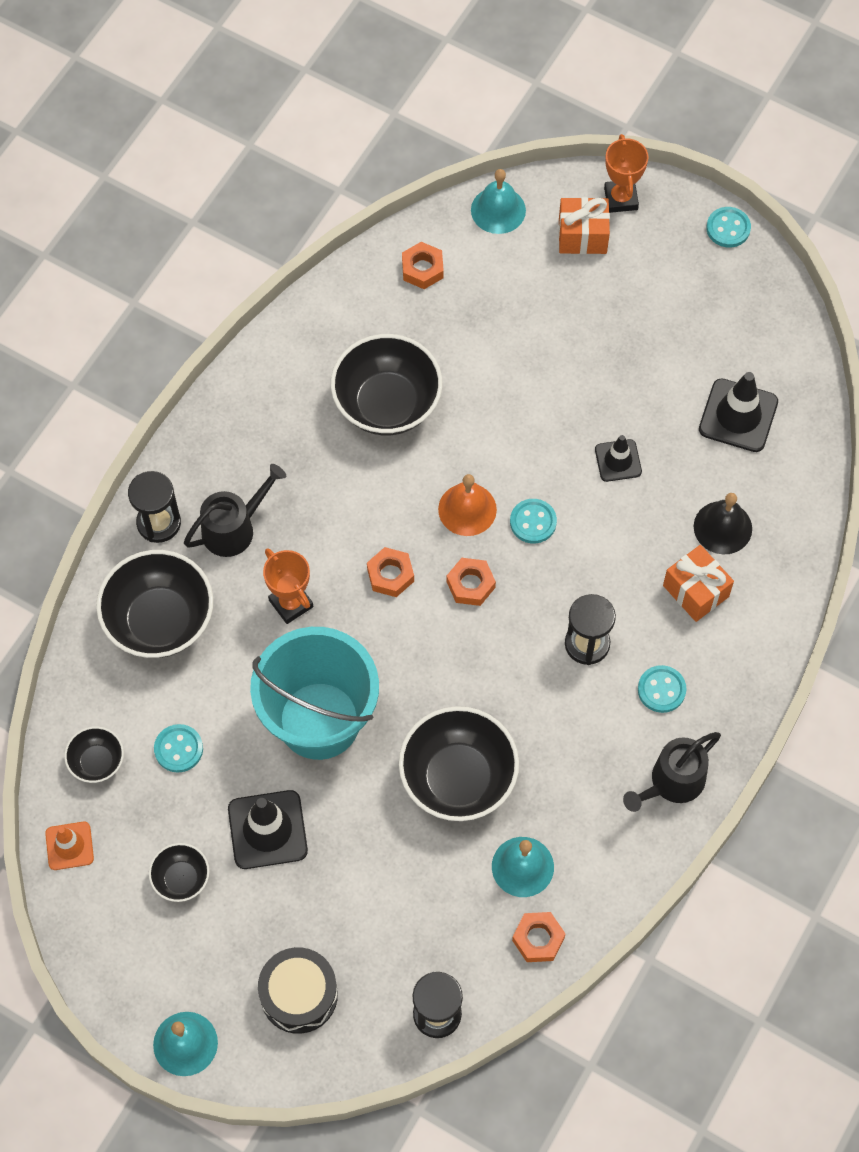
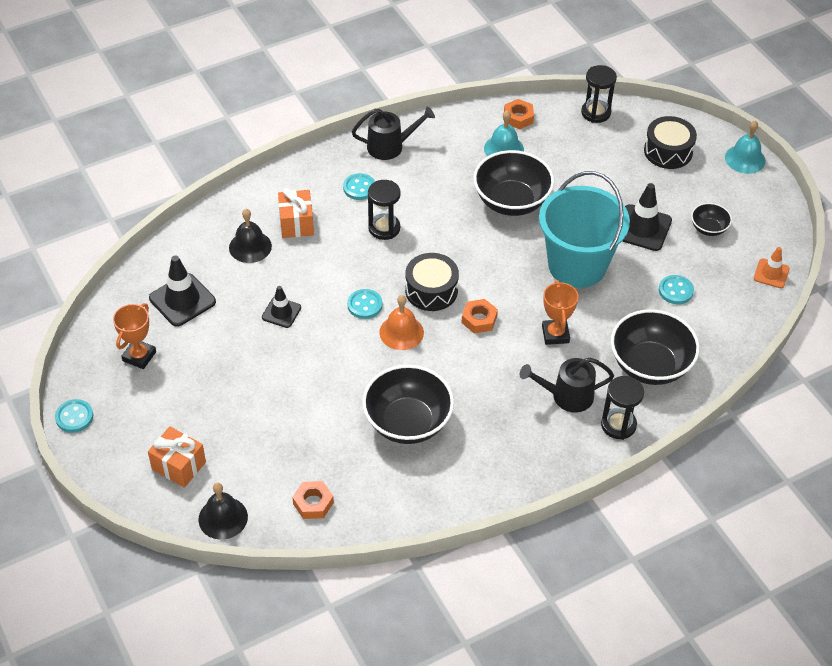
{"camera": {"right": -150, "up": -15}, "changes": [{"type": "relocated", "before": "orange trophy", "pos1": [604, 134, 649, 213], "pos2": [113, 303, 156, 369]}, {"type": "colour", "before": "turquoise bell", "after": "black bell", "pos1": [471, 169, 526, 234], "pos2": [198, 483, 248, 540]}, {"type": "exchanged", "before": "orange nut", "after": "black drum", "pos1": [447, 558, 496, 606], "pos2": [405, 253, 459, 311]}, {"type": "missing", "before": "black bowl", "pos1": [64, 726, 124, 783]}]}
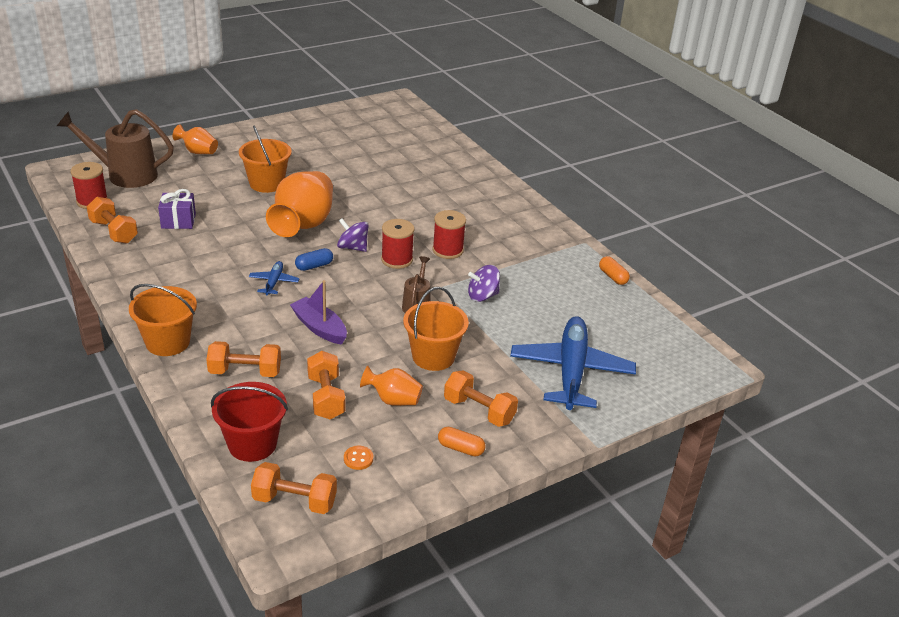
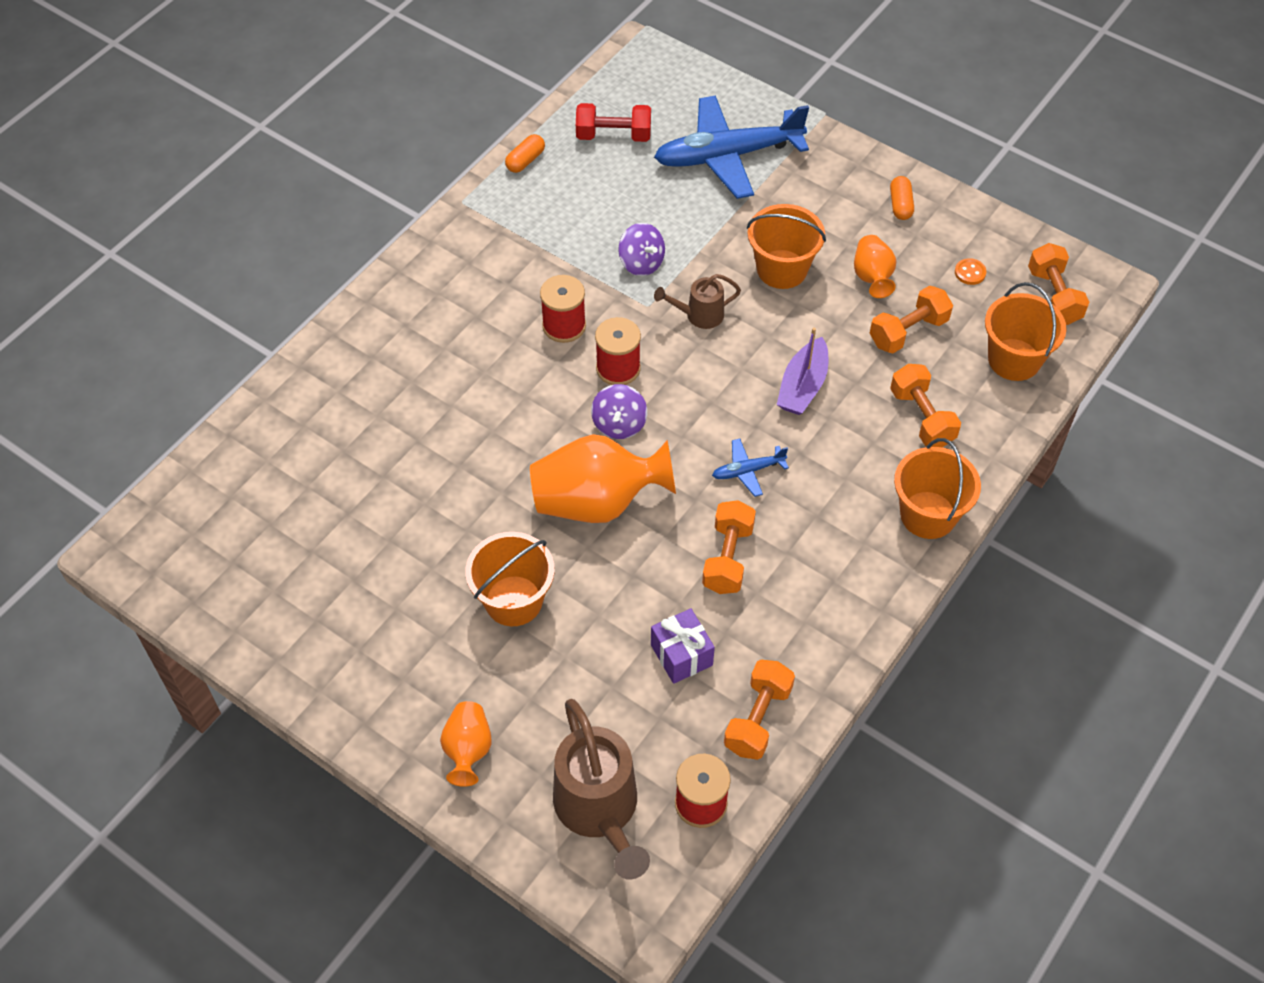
{"camera": {"right": -110, "up": 20}, "changes": [{"type": "appeared", "after": "red dumbbell", "pos2": [576, 103, 651, 142]}, {"type": "relocated", "before": "orange dumbbell", "pos1": [444, 370, 518, 427], "pos2": [702, 500, 756, 594]}, {"type": "colour", "before": "red bucket", "after": "orange bucket", "pos1": [211, 382, 288, 462], "pos2": [985, 282, 1066, 381]}, {"type": "missing", "before": "blue capsule", "pos1": [295, 248, 333, 271]}]}
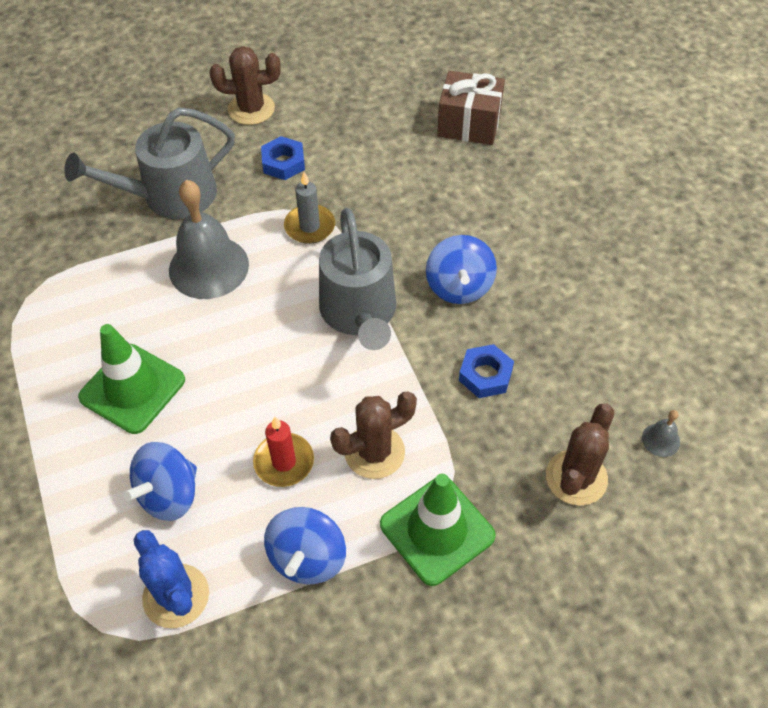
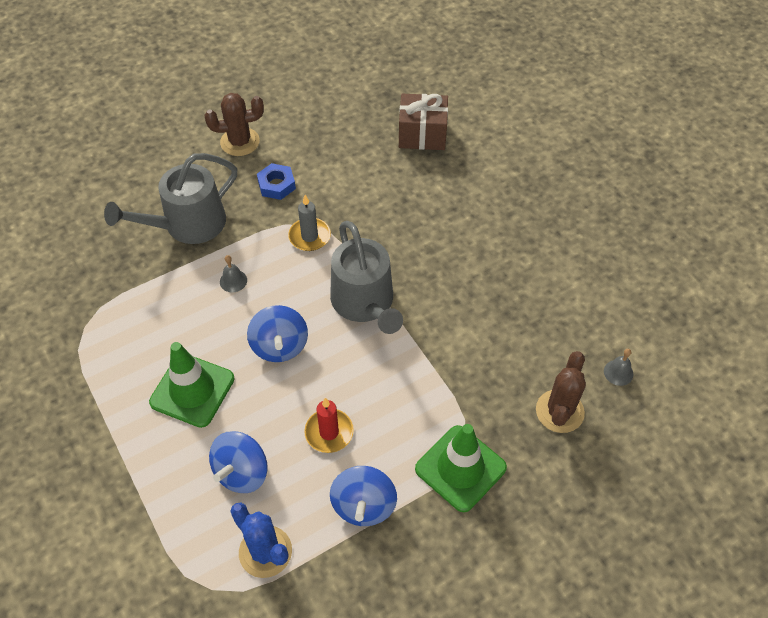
{"camera": {"right": -10, "up": 0}, "changes": [{"type": "size", "before": "grey bell", "pos1": [169, 180, 249, 299], "pos2": [220, 255, 247, 292], "scale": 0.42}, {"type": "relocated", "before": "blue spinning top", "pos1": [426, 235, 497, 304], "pos2": [247, 305, 308, 362]}, {"type": "missing", "before": "brown cactus", "pos1": [330, 391, 417, 479]}, {"type": "missing", "before": "blue nut", "pos1": [459, 344, 514, 398]}]}
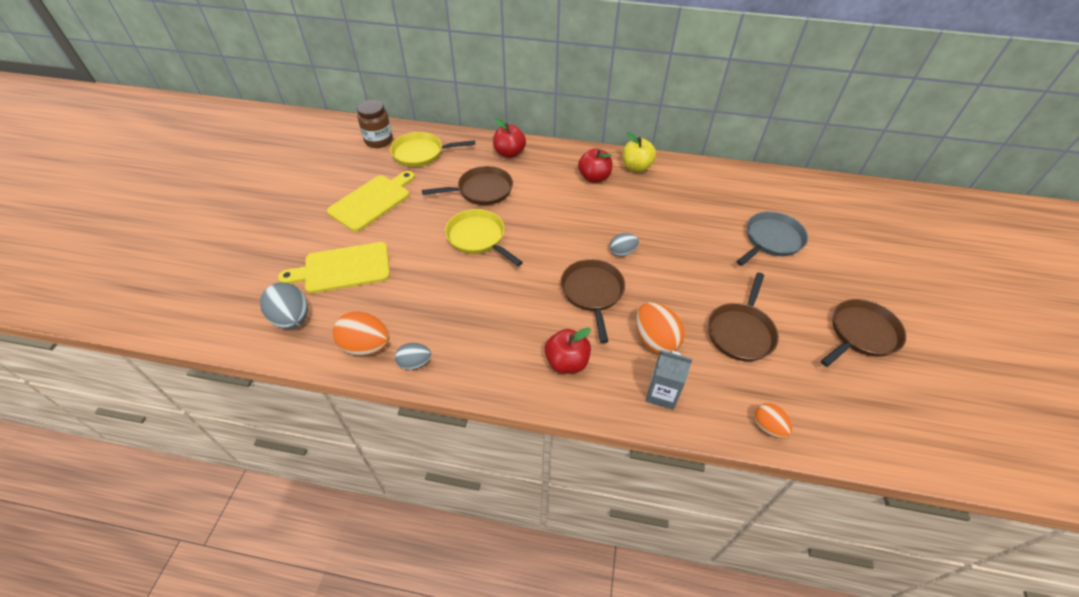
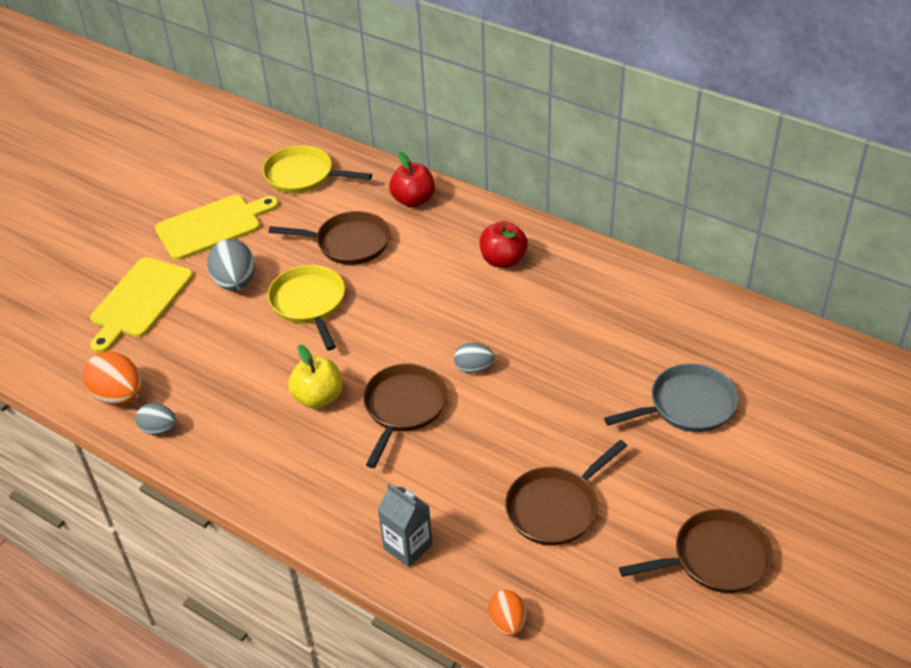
{"camera": {"right": 25, "up": -5}, "changes": [{"type": "spun", "before": "yellow cutting board", "pos1": [278, 242, 390, 293], "pos2": [90, 257, 193, 353], "turn": -75}, {"type": "relocated", "before": "grey egg", "pos1": [260, 282, 308, 329], "pos2": [207, 239, 255, 291]}, {"type": "relocated", "before": "yellow apple", "pos1": [622, 132, 656, 172], "pos2": [288, 344, 342, 409]}, {"type": "missing", "before": "brown jar", "pos1": [357, 100, 393, 148]}, {"type": "missing", "before": "red apple", "pos1": [545, 327, 591, 374]}, {"type": "missing", "before": "orange egg", "pos1": [636, 302, 685, 354]}]}
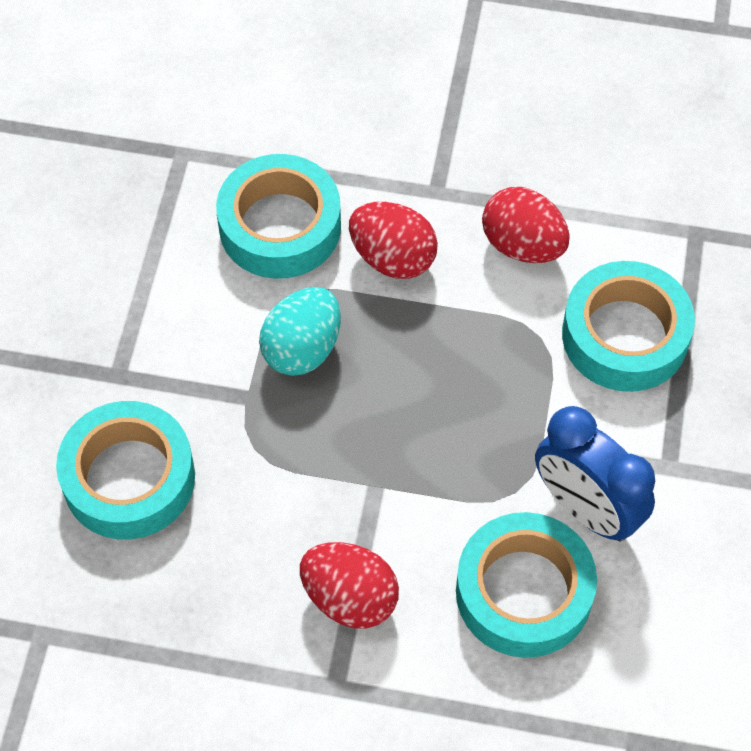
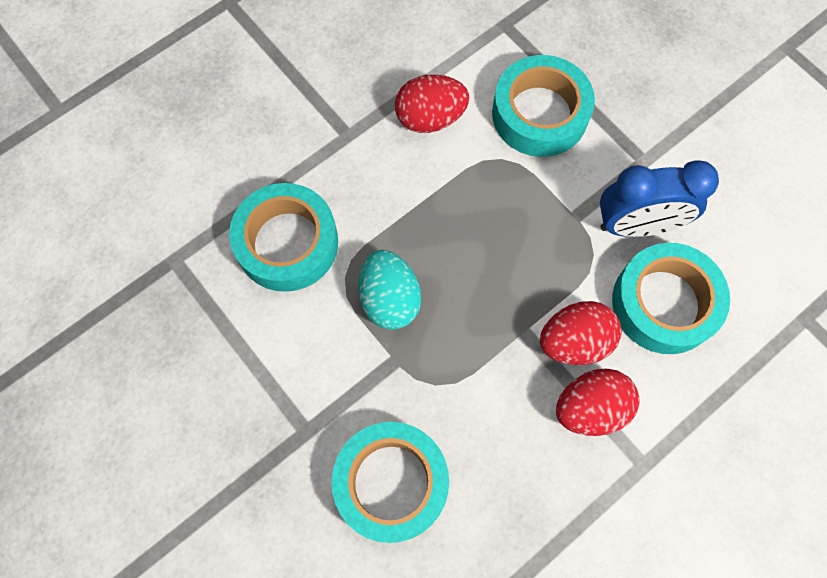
{"camera": {"right": -50, "up": 10}, "changes": [{"type": "relocated", "before": "red egg", "pos1": [349, 202, 438, 279], "pos2": [540, 301, 622, 365]}]}
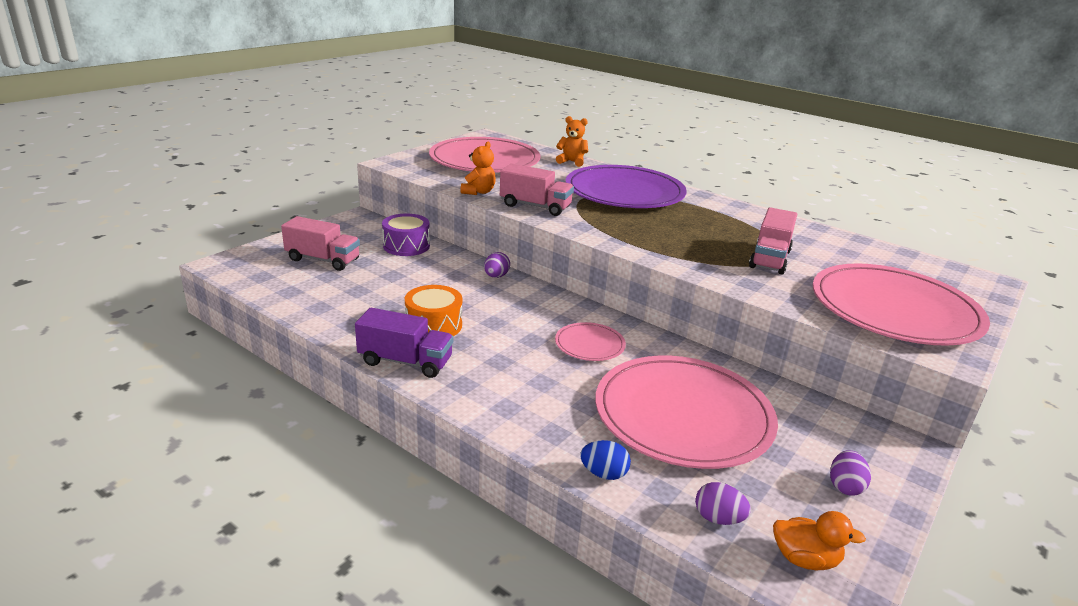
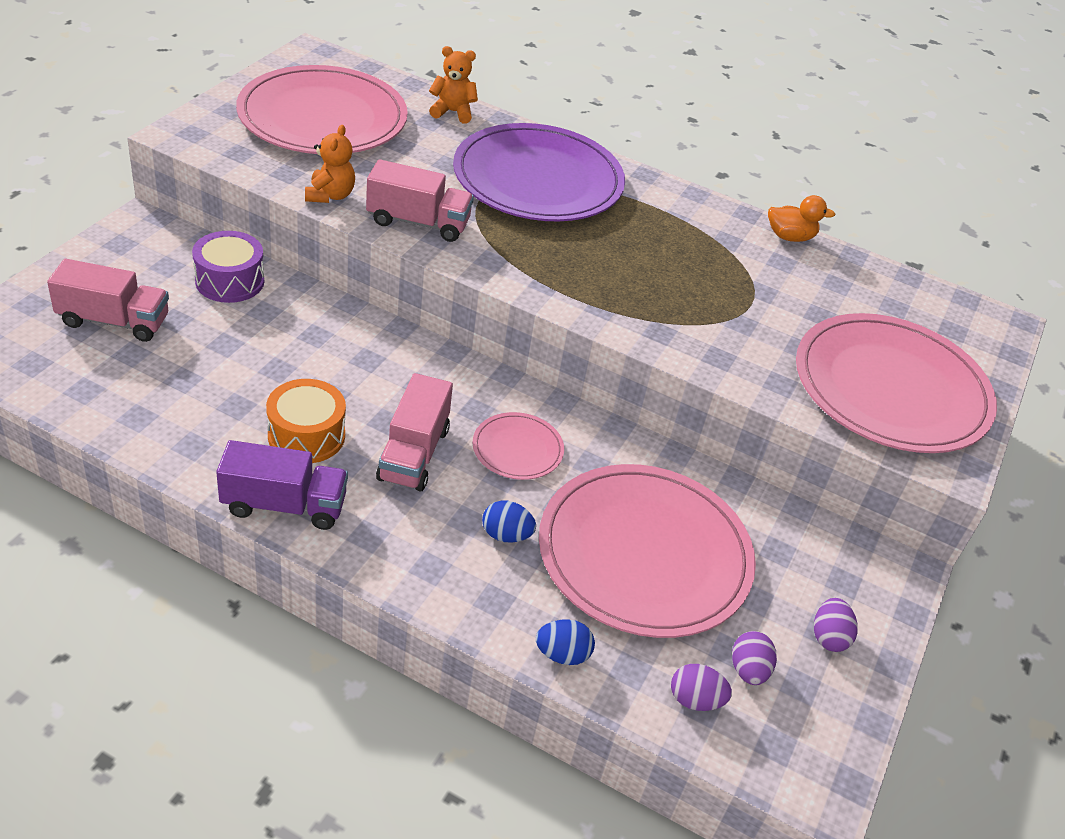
{"camera": {"right": -15, "up": 15}, "changes": [{"type": "relocated", "before": "pink truck", "pos1": [749, 207, 797, 275], "pos2": [376, 373, 453, 491]}, {"type": "appeared", "after": "blue egg", "pos2": [482, 501, 536, 543]}, {"type": "relocated", "before": "purple egg", "pos1": [484, 252, 510, 278], "pos2": [732, 631, 777, 685]}, {"type": "relocated", "before": "orange duck", "pos1": [773, 511, 866, 570], "pos2": [768, 195, 835, 242]}]}
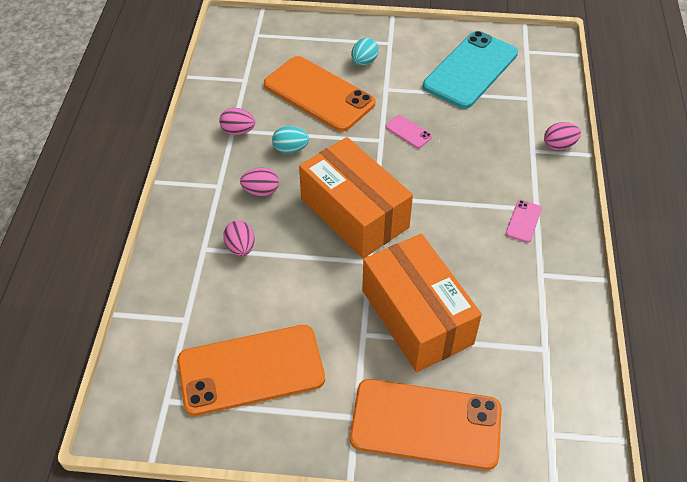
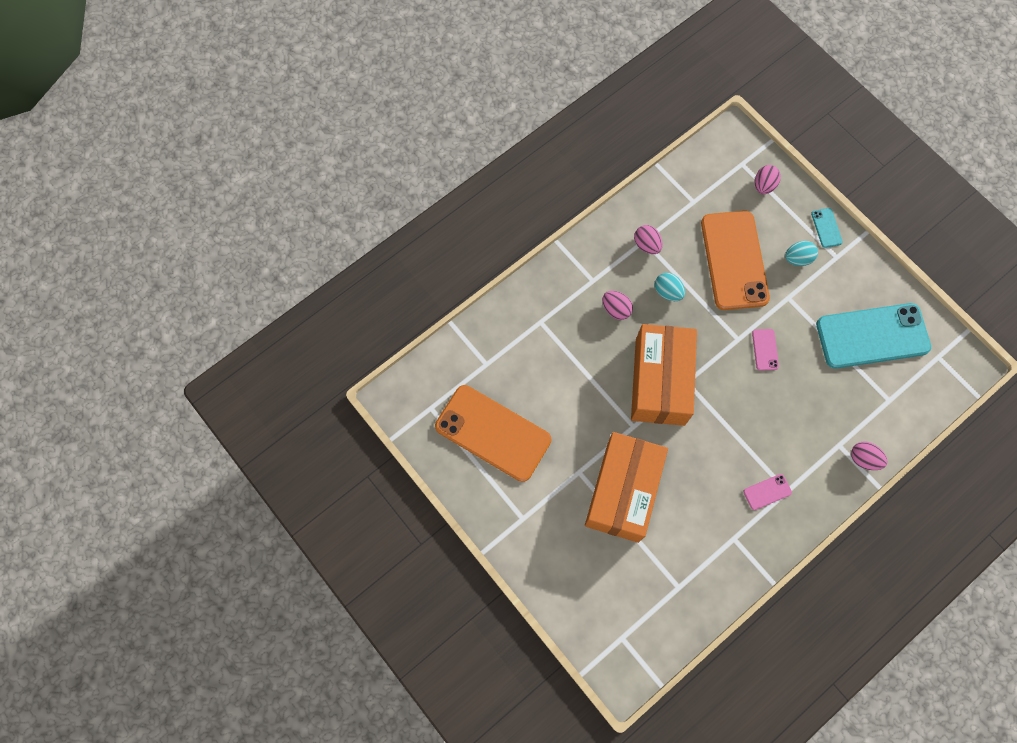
{"camera": {"right": 45, "up": 20}, "changes": [{"type": "relocated", "before": "pink egg", "pos1": [223, 221, 255, 256], "pos2": [755, 165, 781, 194]}, {"type": "appeared", "after": "turquoise phone", "pos2": [811, 208, 843, 248]}, {"type": "missing", "before": "orange phone", "pos1": [350, 379, 502, 470]}]}
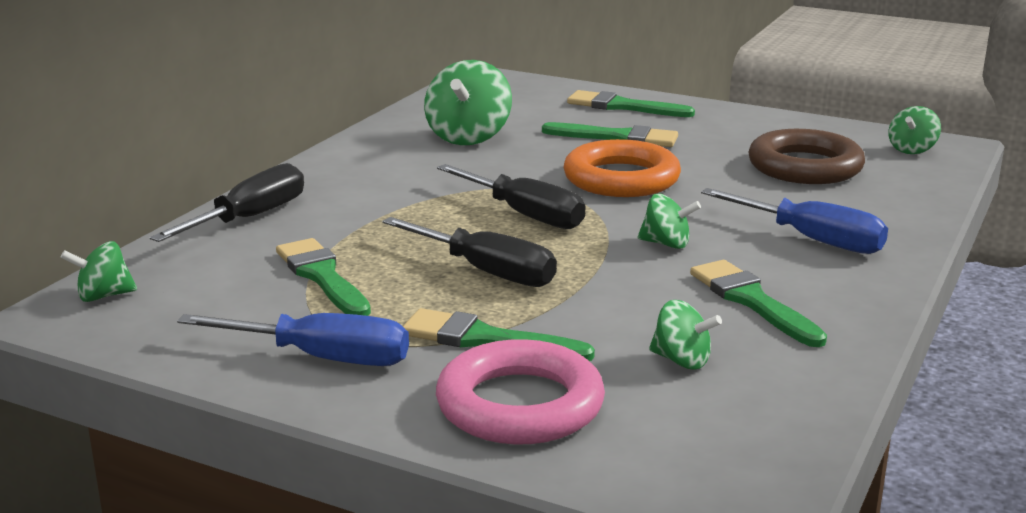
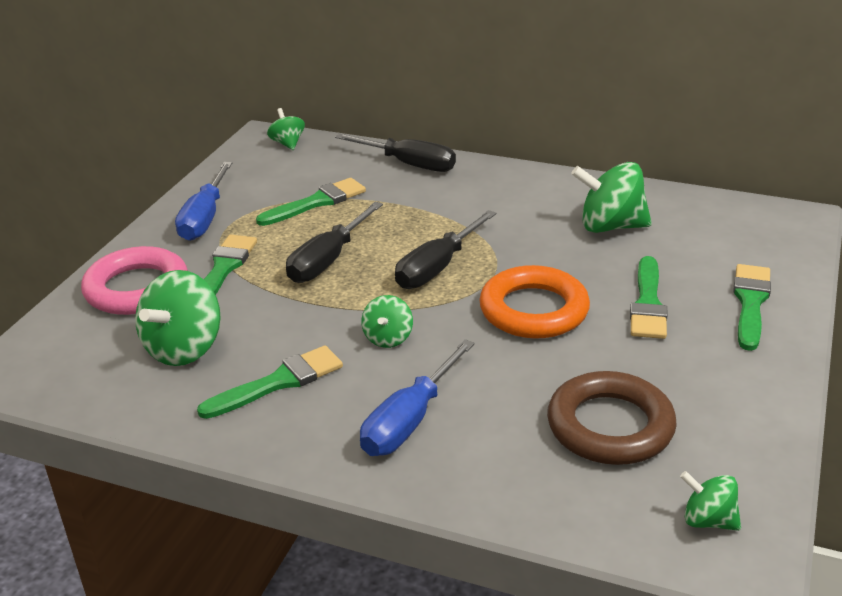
{"camera": {"right": 85, "up": 10}, "changes": [{"type": "size", "before": "green spinning top", "pos1": [649, 300, 722, 369], "pos2": [135, 270, 220, 366], "scale": 1.79}]}
